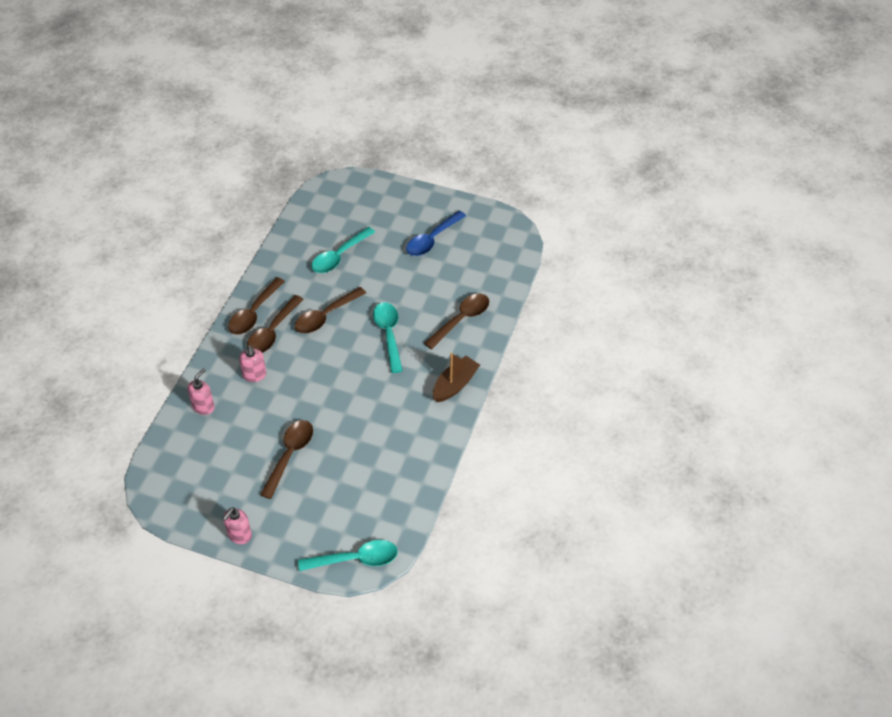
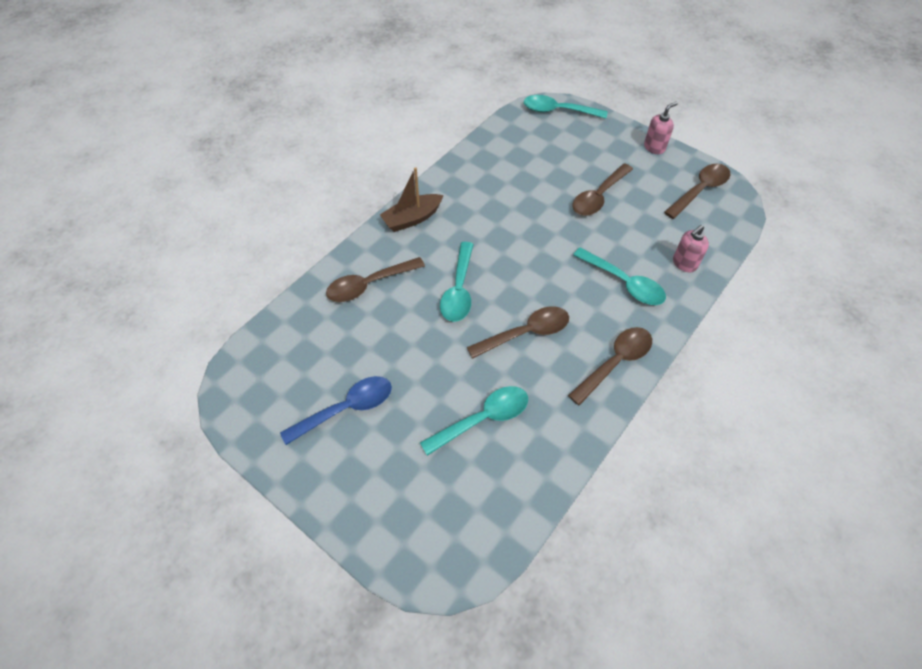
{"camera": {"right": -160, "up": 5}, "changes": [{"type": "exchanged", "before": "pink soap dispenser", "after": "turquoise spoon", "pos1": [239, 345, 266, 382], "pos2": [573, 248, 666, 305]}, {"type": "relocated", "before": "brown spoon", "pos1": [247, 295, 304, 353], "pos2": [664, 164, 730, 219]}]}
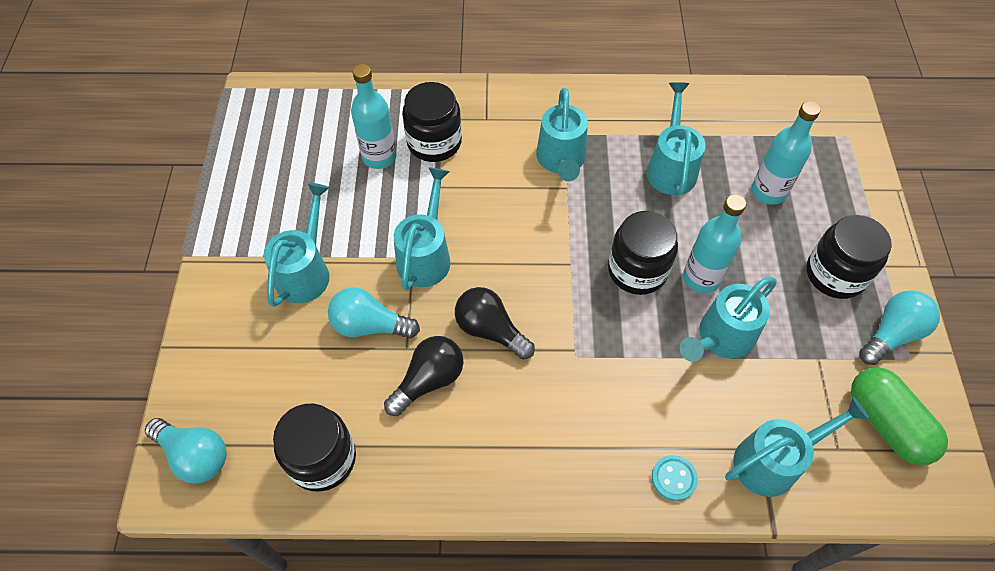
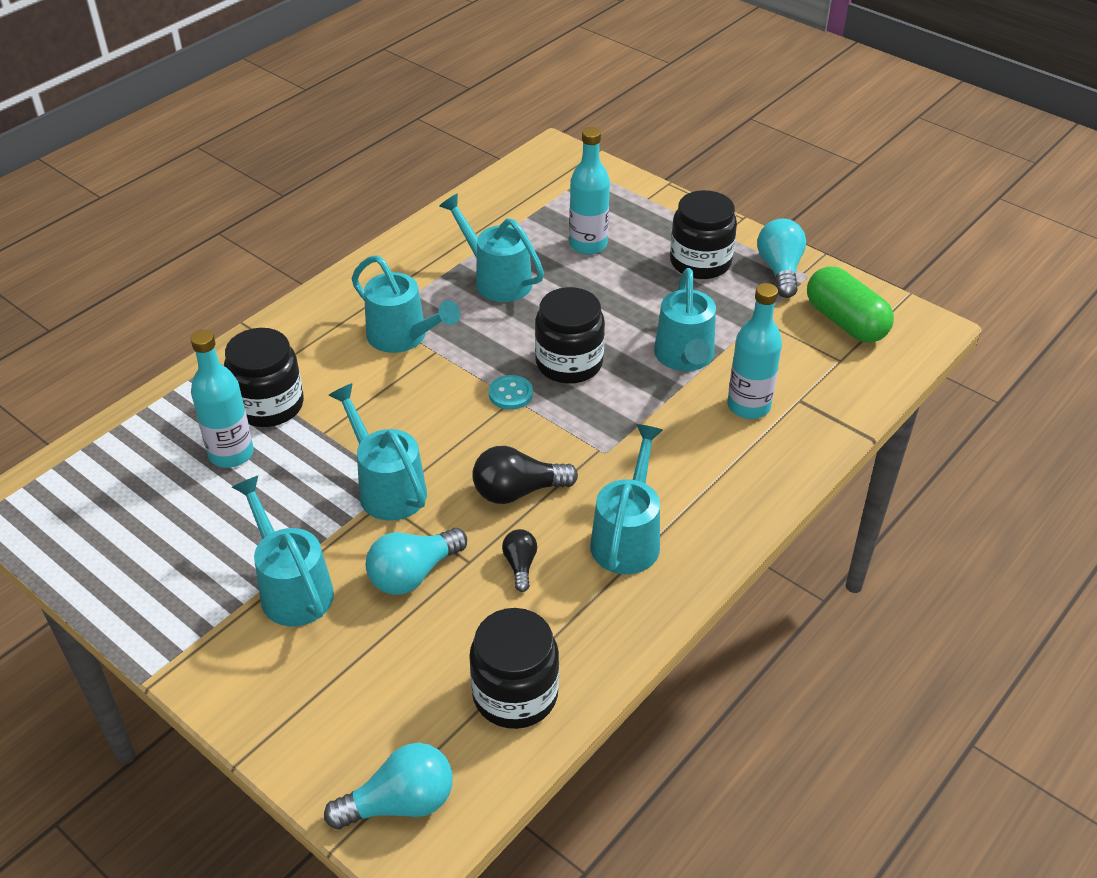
{"camera": {"right": -50, "up": -15}, "changes": [{"type": "relocated", "before": "turquoise button", "pos1": [652, 455, 698, 501], "pos2": [489, 375, 533, 410]}, {"type": "size", "before": "black light bulb", "pos1": [384, 336, 464, 416], "pos2": [502, 529, 537, 592], "scale": 0.58}, {"type": "relocated", "before": "turquoise watering can", "pos1": [725, 397, 870, 497], "pos2": [590, 424, 663, 574]}, {"type": "relocated", "before": "turquoise bottle", "pos1": [683, 194, 746, 293], "pos2": [727, 283, 782, 419]}, {"type": "spun", "before": "green capsule", "pos1": [851, 367, 948, 465], "pos2": [807, 266, 894, 343], "turn": 45}]}
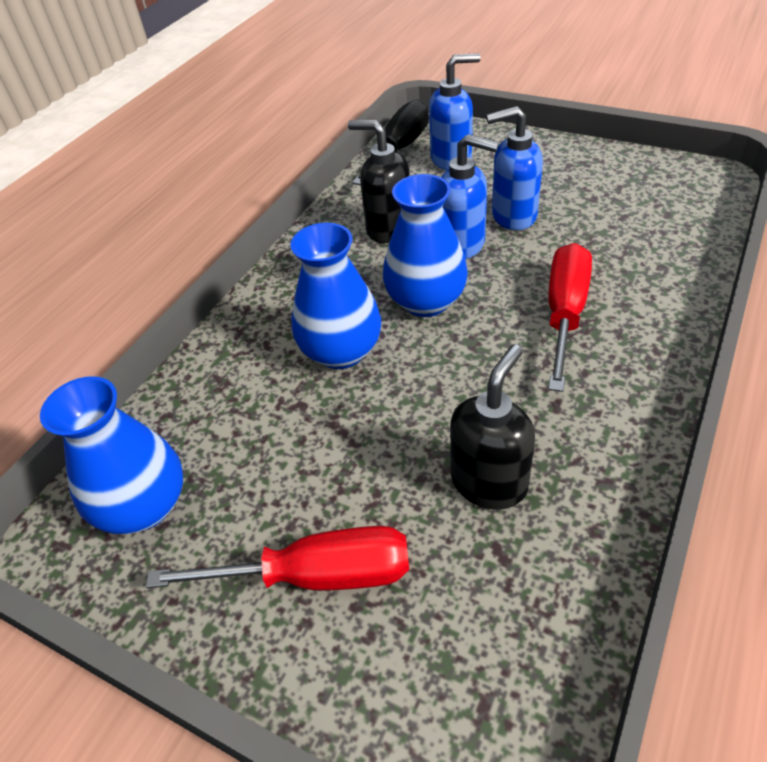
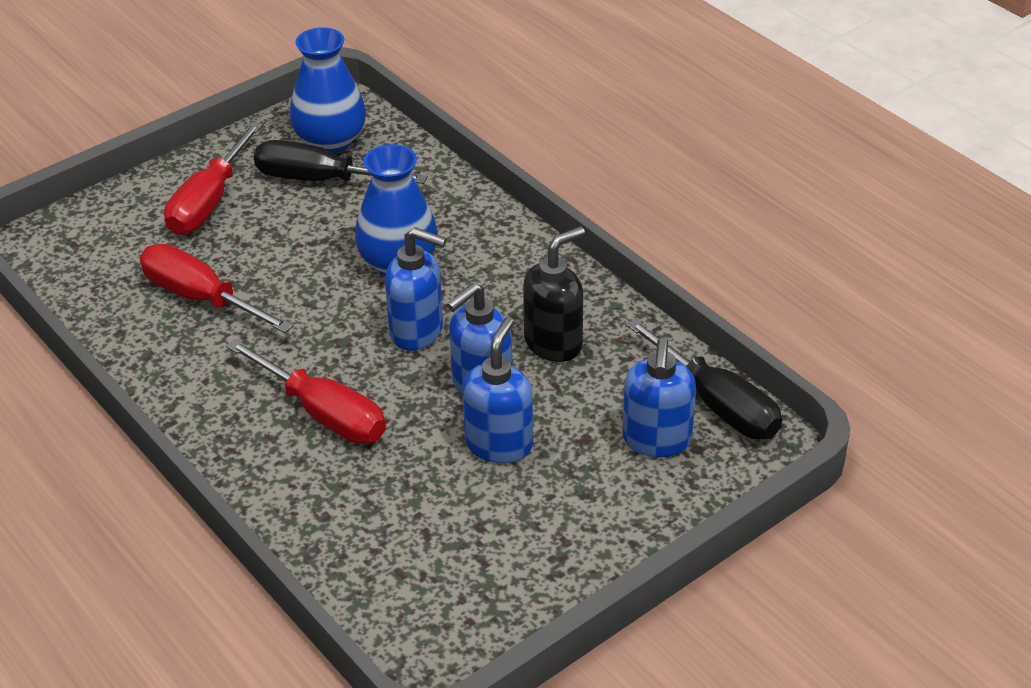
{"camera": {"right": 110, "up": -5}, "changes": [{"type": "exchanged", "before": "black soap dispenser", "after": "red screwdriver", "pos1": [450, 344, 535, 510], "pos2": [140, 244, 293, 333]}, {"type": "appeared", "after": "black screwdriver", "pos2": [254, 140, 427, 184]}, {"type": "exchanged", "before": "blue vase", "after": "blue soap dispenser", "pos1": [383, 174, 468, 317], "pos2": [385, 227, 446, 351]}]}
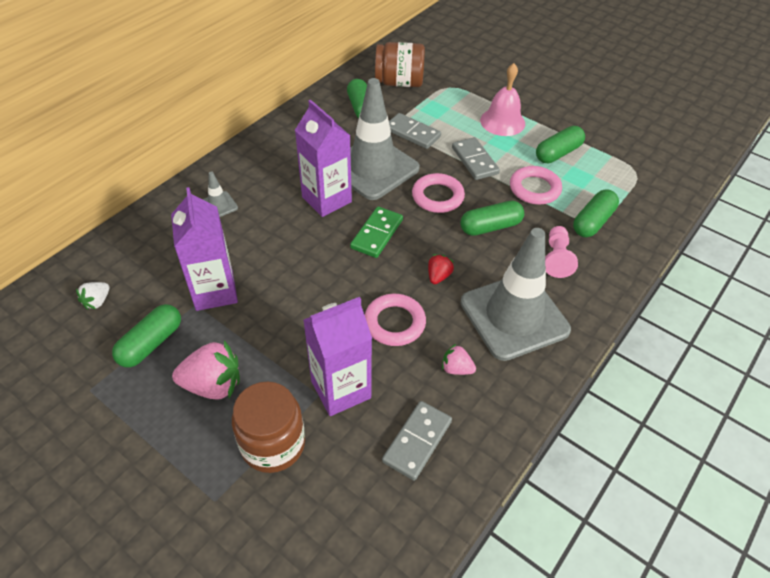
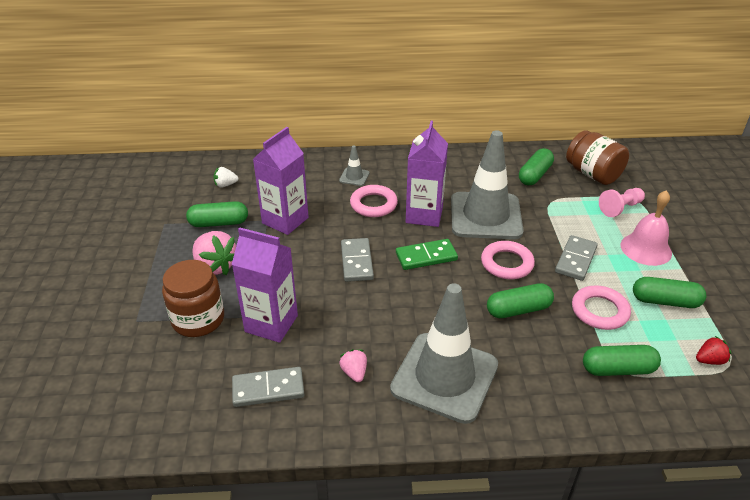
{"camera": {"right": 50, "up": -10}, "changes": [{"type": "relocated", "before": "grey domino", "pos1": [389, 113, 441, 149], "pos2": [341, 238, 374, 282]}, {"type": "relocated", "before": "pink ring", "pos1": [365, 294, 426, 346], "pos2": [350, 185, 398, 217]}, {"type": "spun", "before": "green capsule", "pos1": [461, 201, 524, 236], "pos2": [487, 283, 554, 318], "turn": -45}, {"type": "relocated", "before": "pink pawn", "pos1": [545, 226, 578, 278], "pos2": [599, 188, 645, 217]}, {"type": "relocated", "before": "red strawberry", "pos1": [428, 254, 454, 284], "pos2": [696, 336, 732, 365]}]}
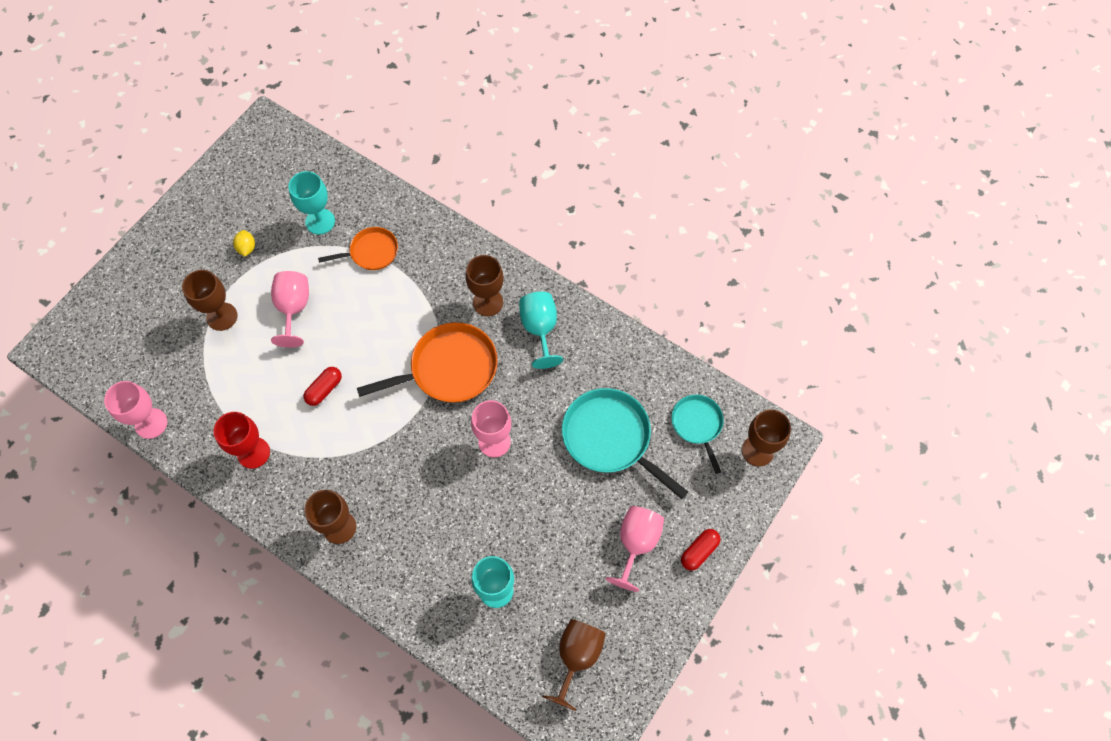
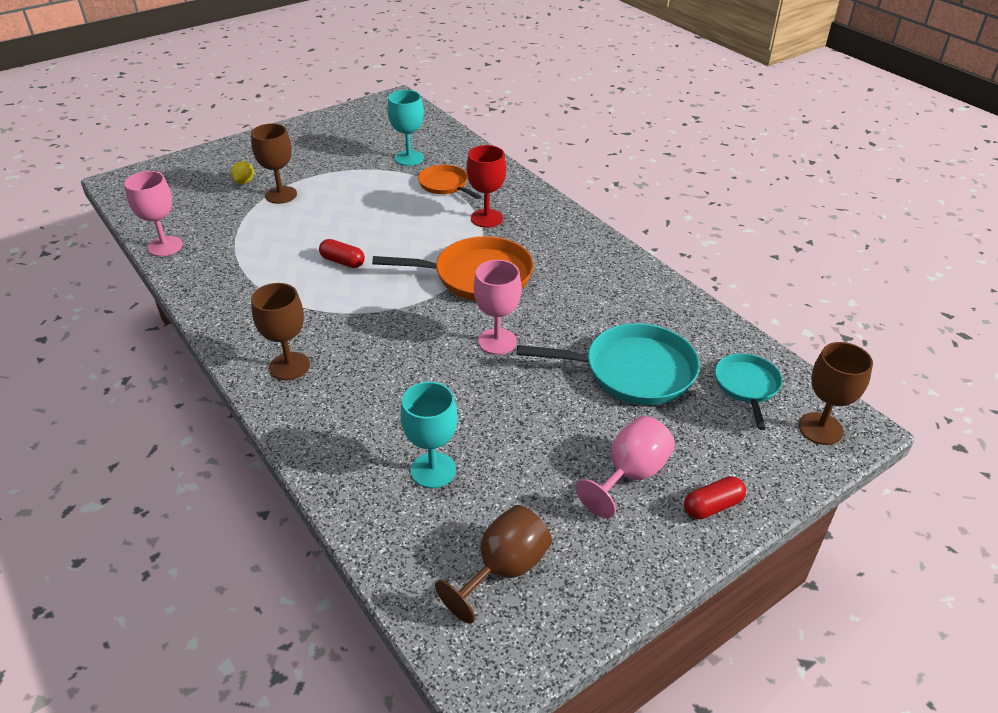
{"camera": {"right": 20, "up": -25}, "changes": [{"type": "relocated", "before": "yellow lemon", "pos1": [233, 230, 255, 256], "pos2": [231, 161, 254, 184]}, {"type": "spun", "before": "red capsule", "pos1": [303, 367, 342, 406], "pos2": [319, 239, 365, 268], "turn": 60}, {"type": "spun", "before": "orange pan", "pos1": [318, 227, 398, 270], "pos2": [418, 165, 482, 199], "turn": -135}, {"type": "relocated", "before": "red goblet", "pos1": [213, 412, 270, 469], "pos2": [466, 145, 506, 228]}, {"type": "spun", "before": "turquoise pan", "pos1": [562, 388, 688, 499], "pos2": [517, 323, 700, 405], "turn": 120}, {"type": "missing", "before": "pink goblet", "pos1": [271, 271, 309, 348]}, {"type": "missing", "before": "brown goblet", "pos1": [466, 255, 504, 316]}, {"type": "missing", "before": "turquoise goblet", "pos1": [519, 292, 563, 369]}]}
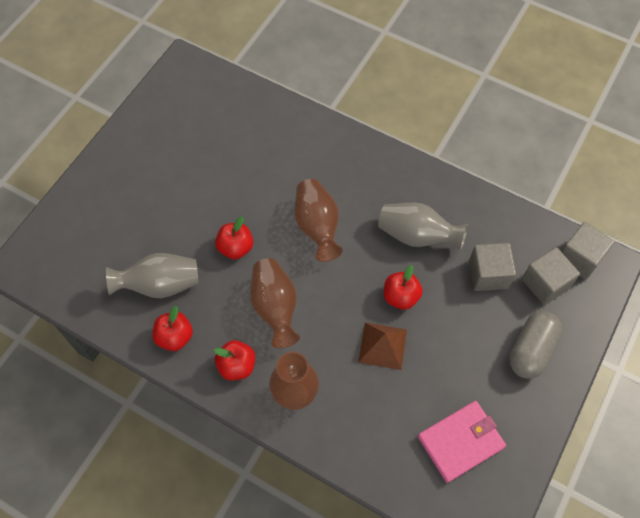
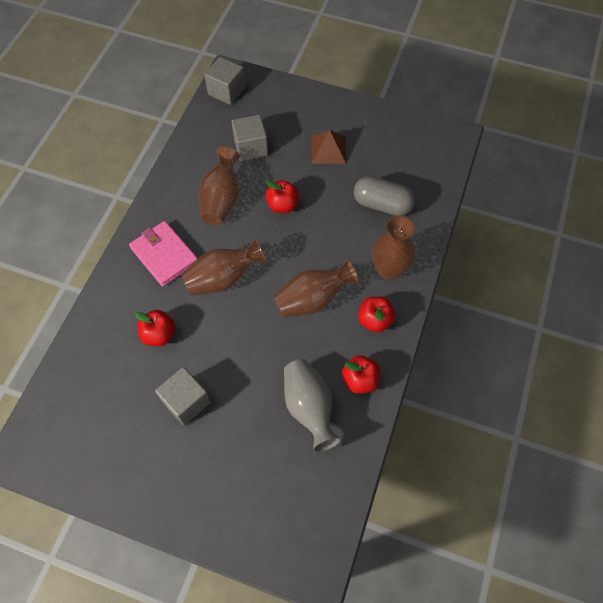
{"camera": {"right": -100, "up": 0}, "changes": [{"type": "relocated", "before": "pink wallet", "pos1": [418, 401, 506, 483], "pos2": [129, 221, 198, 287]}, {"type": "relocated", "before": "red apple", "pos1": [215, 216, 253, 259], "pos2": [135, 310, 175, 346]}, {"type": "relocated", "before": "grey cube", "pos1": [522, 247, 580, 305], "pos2": [155, 367, 211, 425]}, {"type": "colour", "before": "grey vase", "after": "brown vase", "pos1": [378, 203, 468, 251], "pos2": [199, 147, 240, 225]}, {"type": "relocated", "before": "brown pyramid", "pos1": [358, 323, 407, 370], "pos2": [311, 130, 346, 164]}, {"type": "relocated", "before": "grey capsule", "pos1": [509, 311, 562, 379], "pos2": [354, 176, 415, 216]}]}
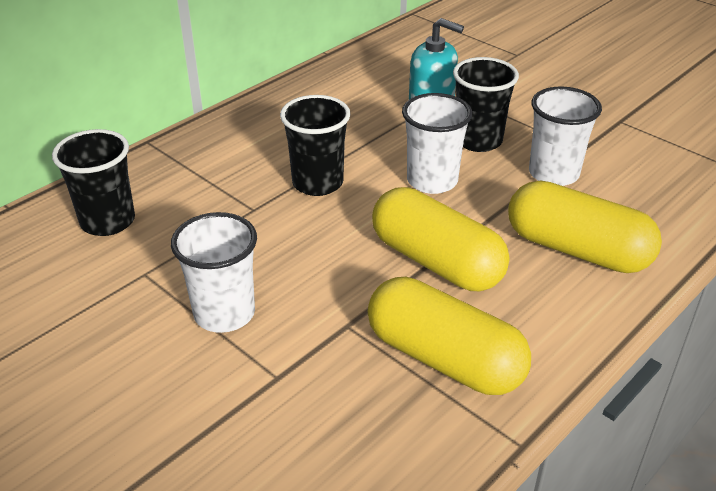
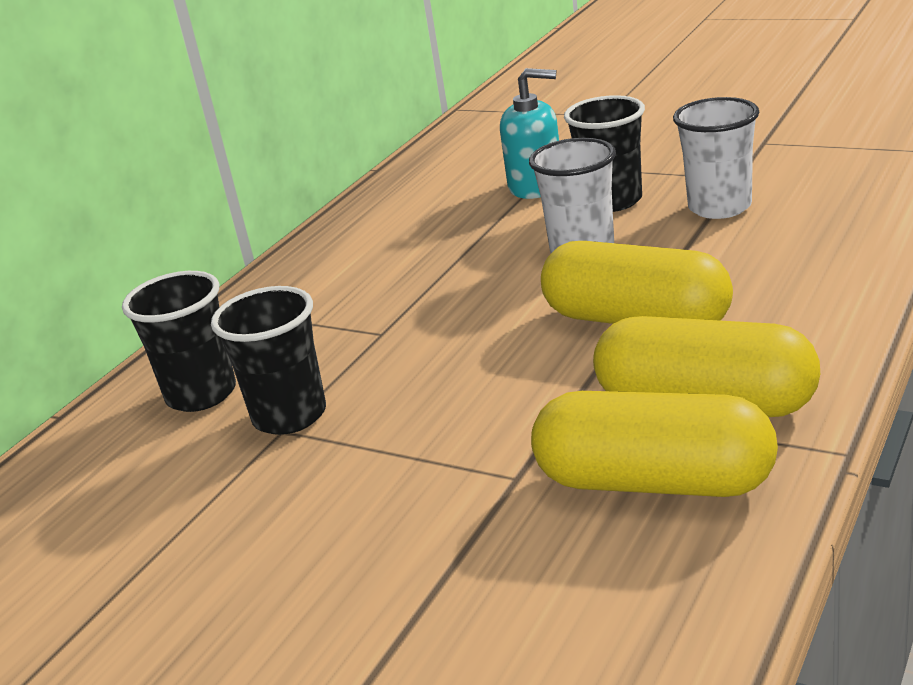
{"camera": {"right": -10, "up": -10}, "changes": [{"type": "relocated", "before": "black cup", "pos1": [280, 95, 351, 196], "pos2": [211, 286, 326, 435]}, {"type": "relocated", "before": "yellow capsule", "pos1": [508, 181, 662, 273], "pos2": [531, 391, 778, 497]}, {"type": "missing", "before": "white cup", "pos1": [171, 212, 257, 333]}]}
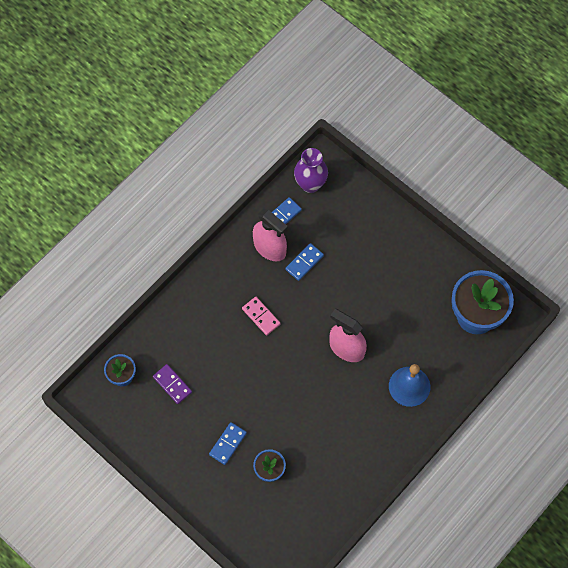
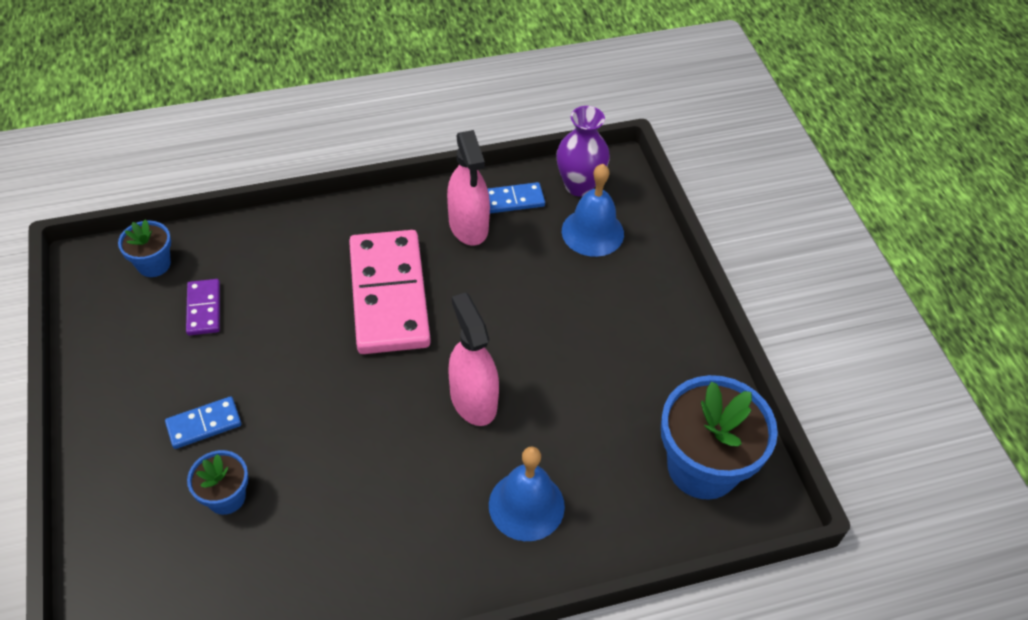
{"camera": {"right": 30, "up": -15}, "changes": [{"type": "size", "before": "pink domino", "pos1": [242, 297, 281, 335], "pos2": [349, 230, 431, 354], "scale": 2.25}, {"type": "appeared", "after": "blue bell", "pos2": [562, 164, 624, 257]}, {"type": "missing", "before": "blue domino", "pos1": [285, 243, 324, 281]}]}
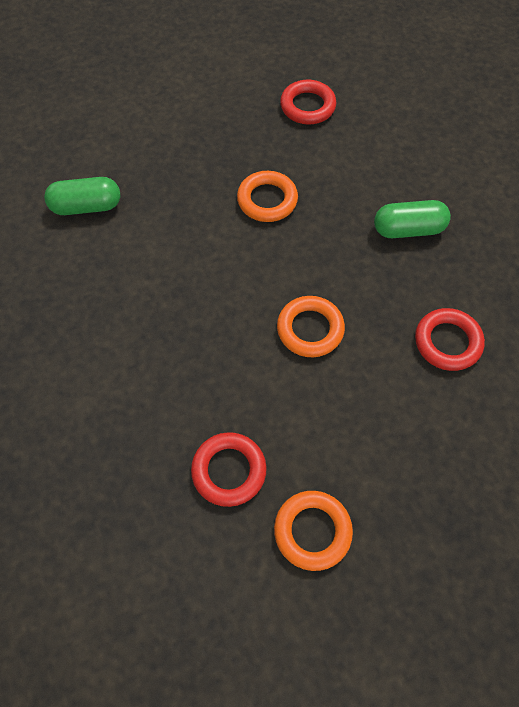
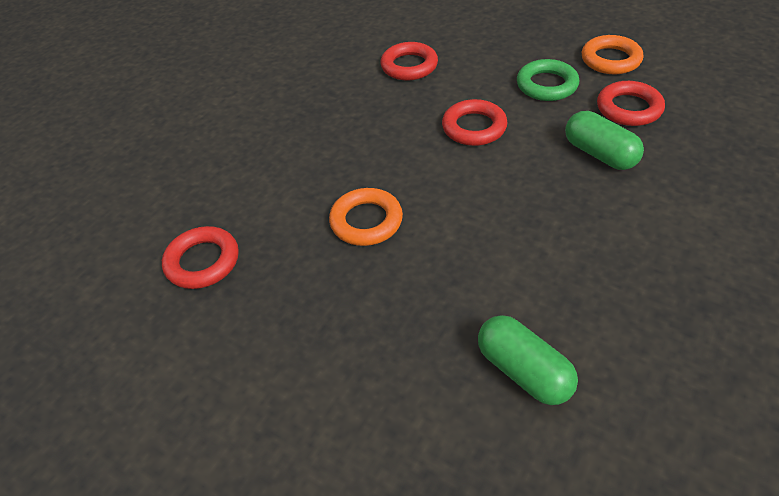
{"camera": {"right": -120, "up": -15}, "changes": [{"type": "colour", "before": "orange ring", "after": "red ring", "pos1": [277, 296, 345, 357], "pos2": [442, 99, 507, 146]}, {"type": "appeared", "after": "green ring", "pos2": [517, 59, 579, 101]}, {"type": "relocated", "before": "green capsule", "pos1": [374, 200, 451, 238], "pos2": [565, 111, 644, 170]}]}
